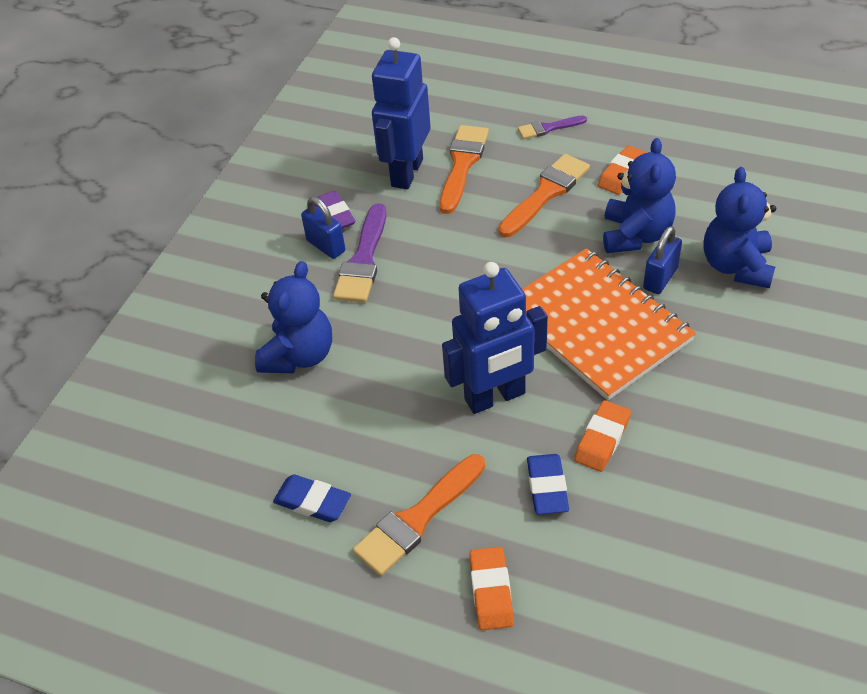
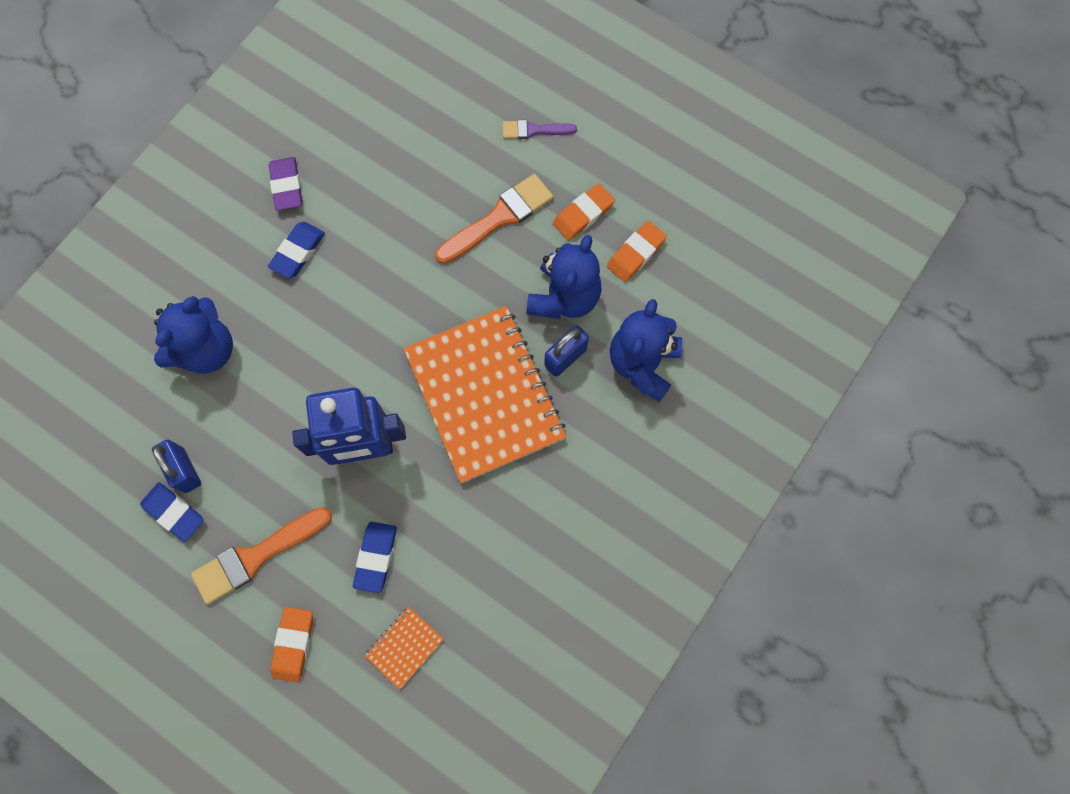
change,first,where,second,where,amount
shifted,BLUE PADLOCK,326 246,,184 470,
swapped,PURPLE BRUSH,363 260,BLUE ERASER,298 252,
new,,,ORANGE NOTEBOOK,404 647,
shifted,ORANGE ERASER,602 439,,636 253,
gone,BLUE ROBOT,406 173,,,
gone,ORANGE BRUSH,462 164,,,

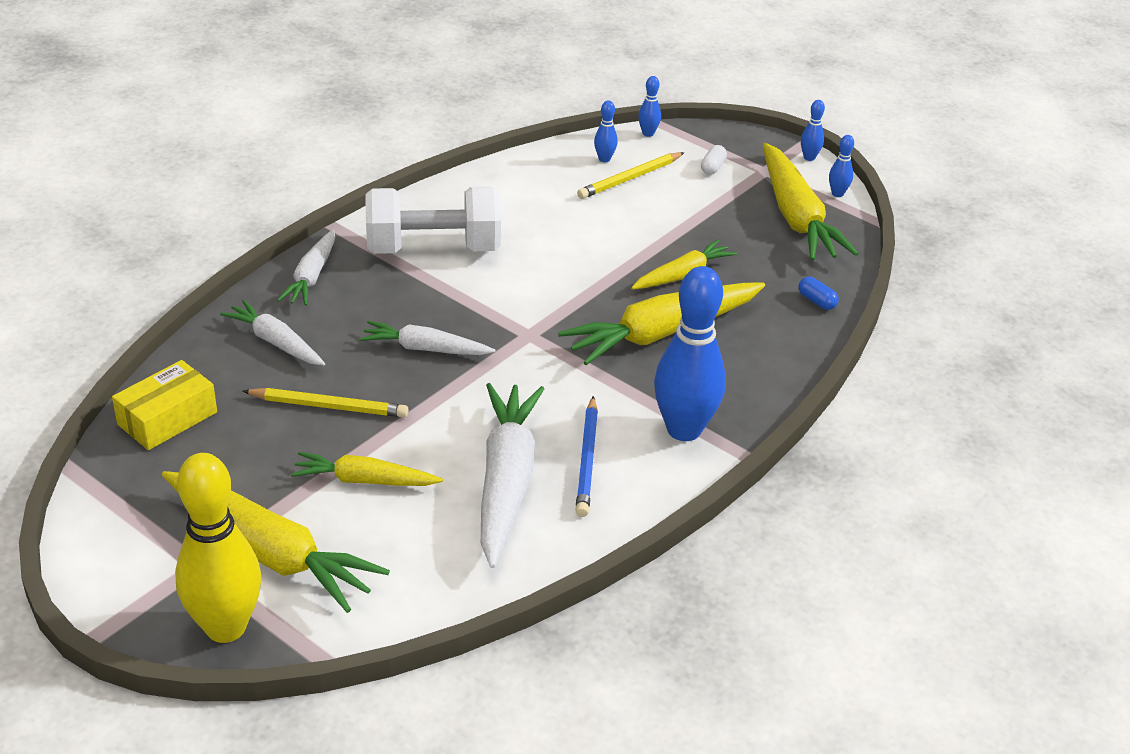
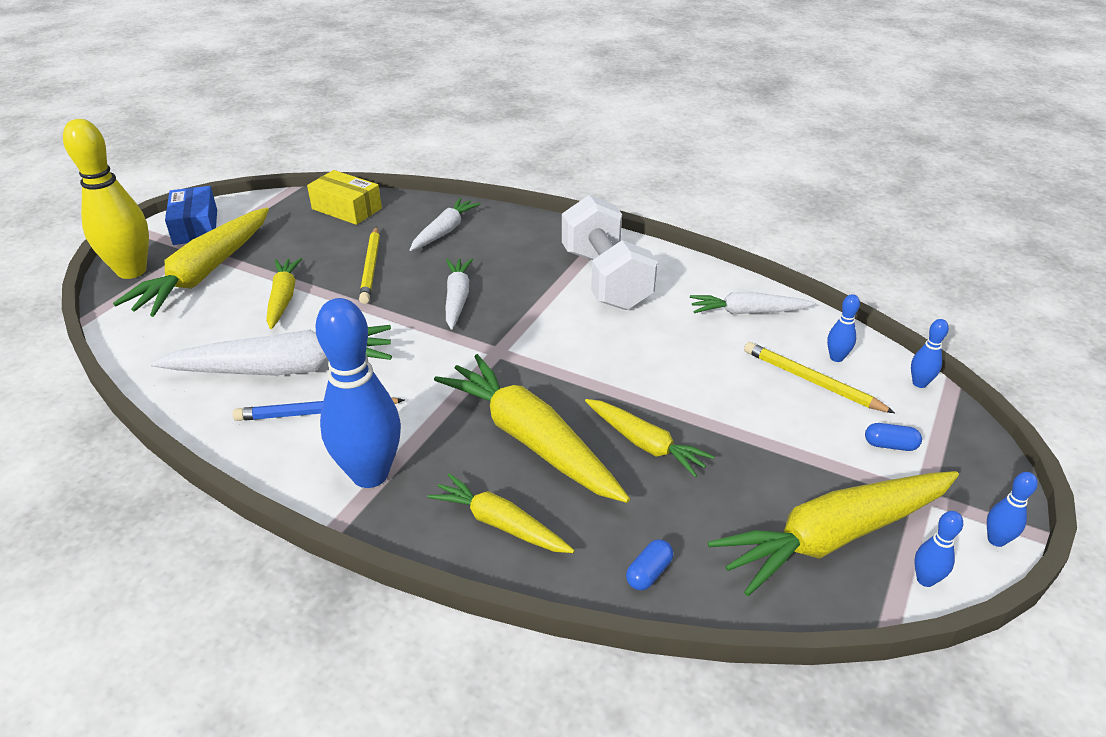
change,first,where,second,where,amount
new,,,BLUE BOX,195 227,
new,,,YELLOW CARROT,500 523,
shifted,WHITE CARROT,311 277,,747 312,
repainted,WHITE CAPSULE,712 167,BLUE CAPSULE,890 445,

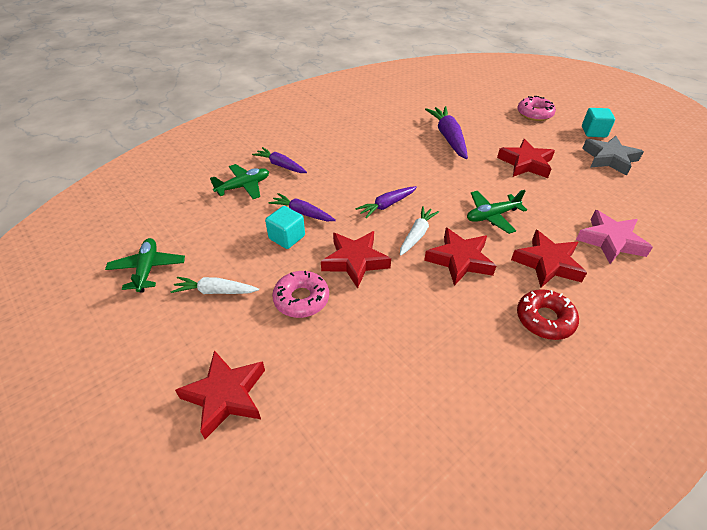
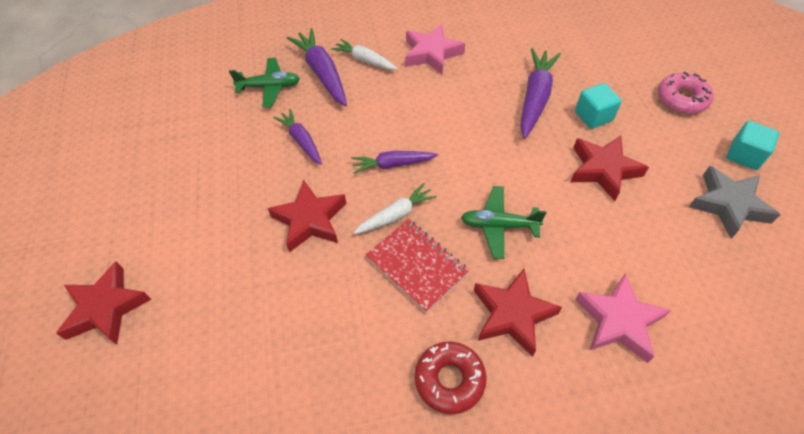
change,first,where,second,where,amount
scaled,PURPLE CARROT,280 165,,322 73,x1.59
shifted,WHITE CARROT,215 291,,365 60,
swapped,RED STAR,459 260,RED NOTEBOOK,417 265,
new,,,PINK STAR,432 53,
shifted,TURQUOISE CUBE,287 237,,593 116,
gone,GREEN PLANE,148 269,,,
gone,PINK DONUT,301 299,,,

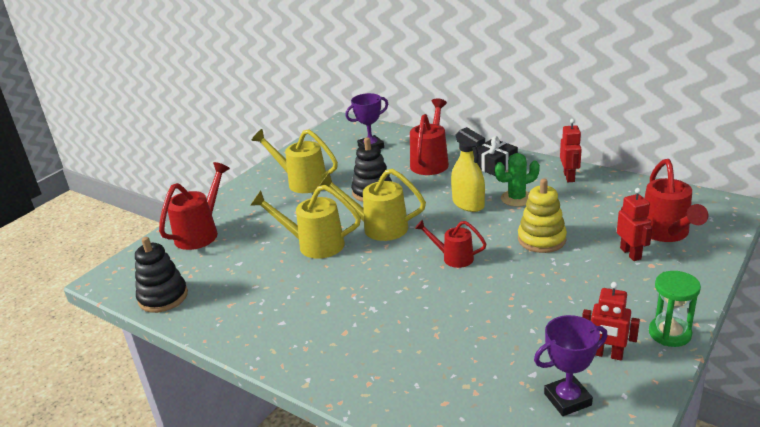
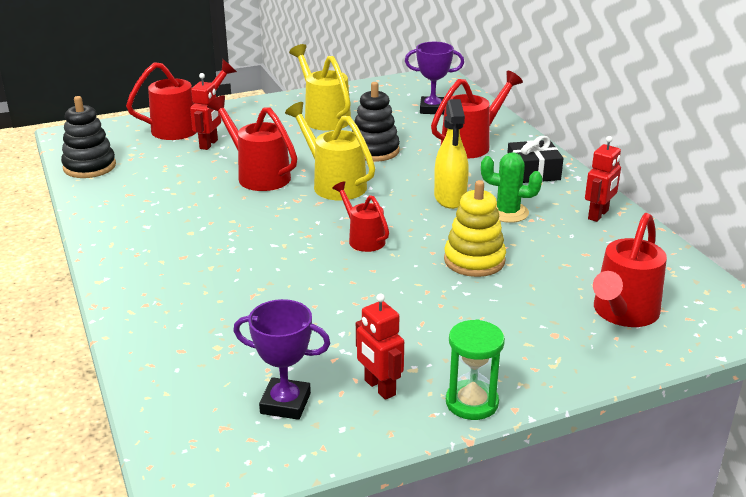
change,first,where,second,where,amount
shifted,RED ROBOT,631 253,,209 144,
repainted,YELLOW WATERING CAN,314 245,RED WATERING CAN,258 175,

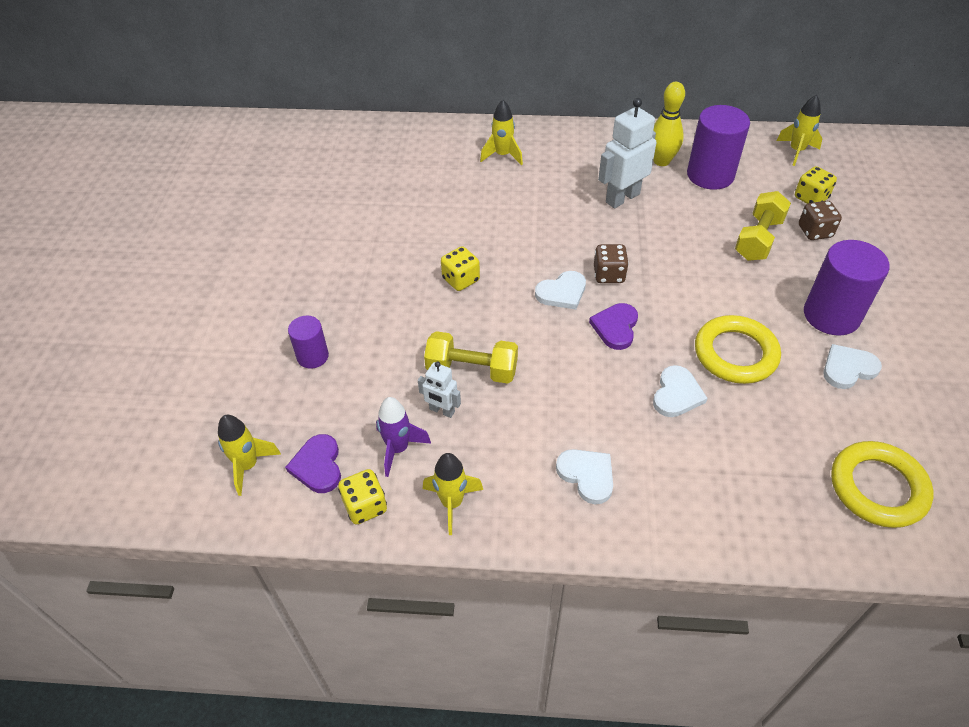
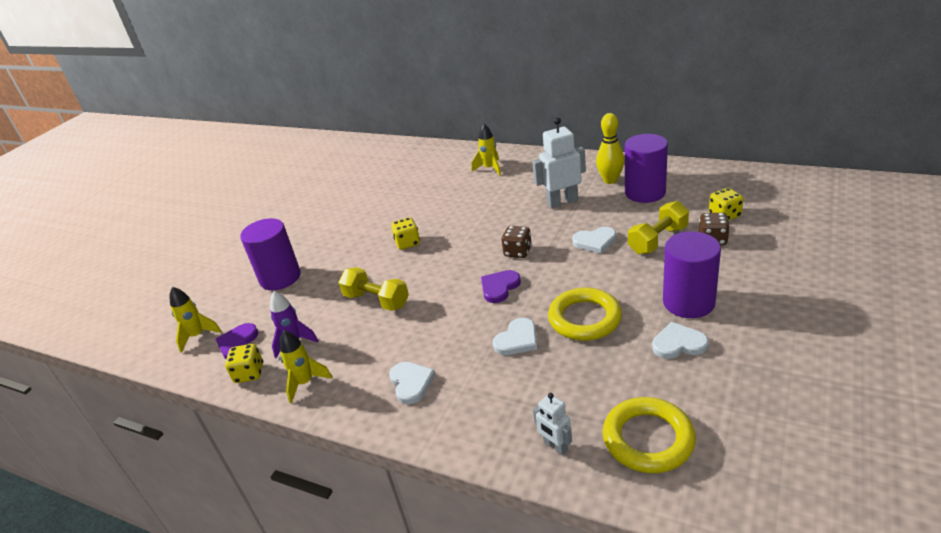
change,first,where,second,where,amount
scaled,PURPLE CYLINDER,312 356,,280 277,x1.79
shifted,WHITE ROBOT,442 410,,555 446,
shifted,WHITE HEART,562 292,,595 241,
gone,YELLOW ROCKET,796 151,,,

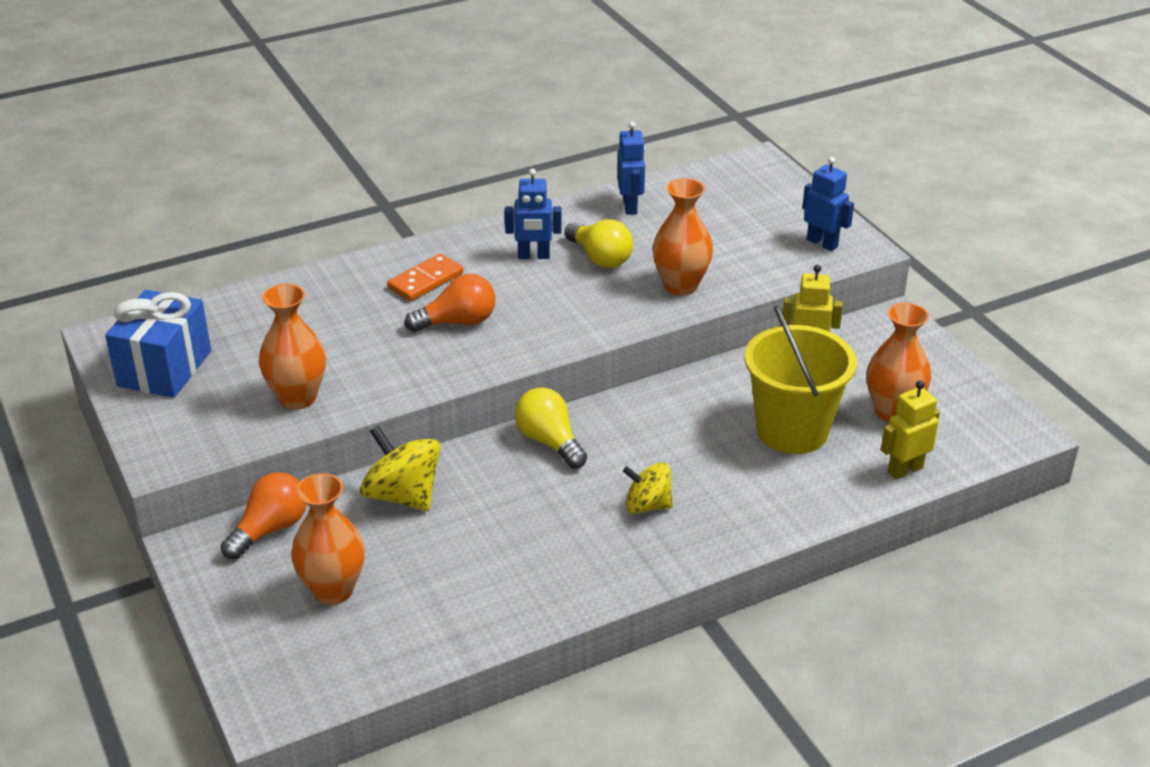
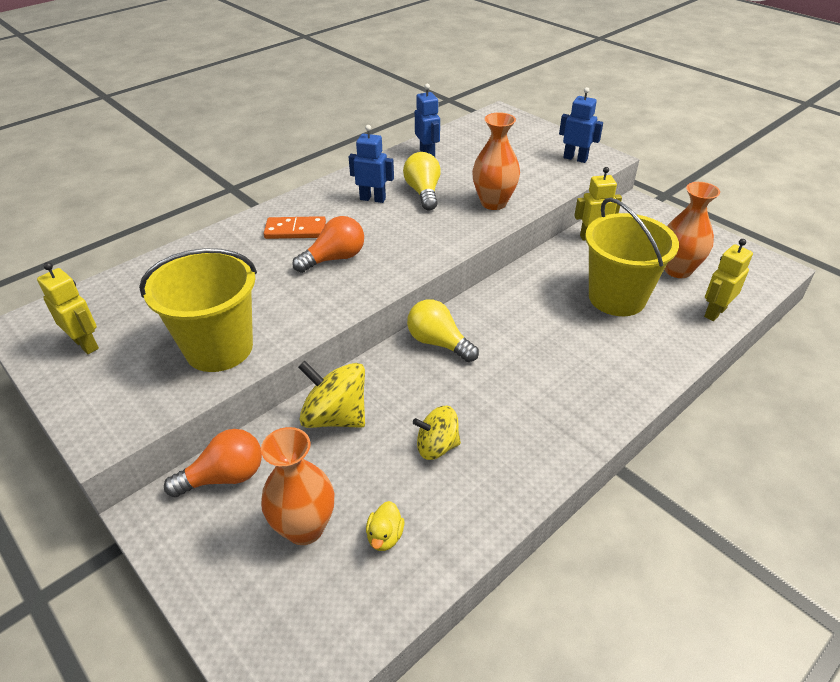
change,first,where,second,where,amount
swapped,BLUE GIFT,164 368,YELLOW ROBOT,86 344,
swapped,ORANGE VASE,297 398,YELLOW BUCKET,219 348,
rotated,ORANGE LIGHT BULB,270 529,,224 477,45 degrees clockwise
rotated,ORANGE DOMINO,426 281,,295 230,60 degrees clockwise
rotated,BLUE ROBOT,534 256,,373 199,150 degrees counterclockwise
new,,,YELLOW DUCK,385 536,
rotated,YELLOW LIGHT BULB,600 258,,423 192,135 degrees counterclockwise
shifted,YELLOW SPINNING TOP,647 505,,437 446,

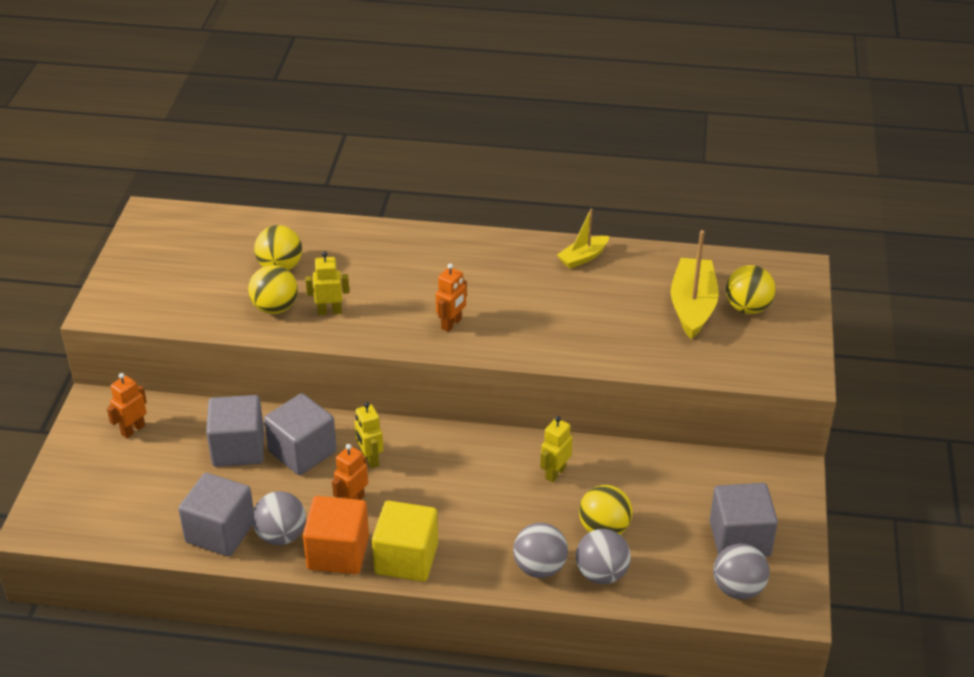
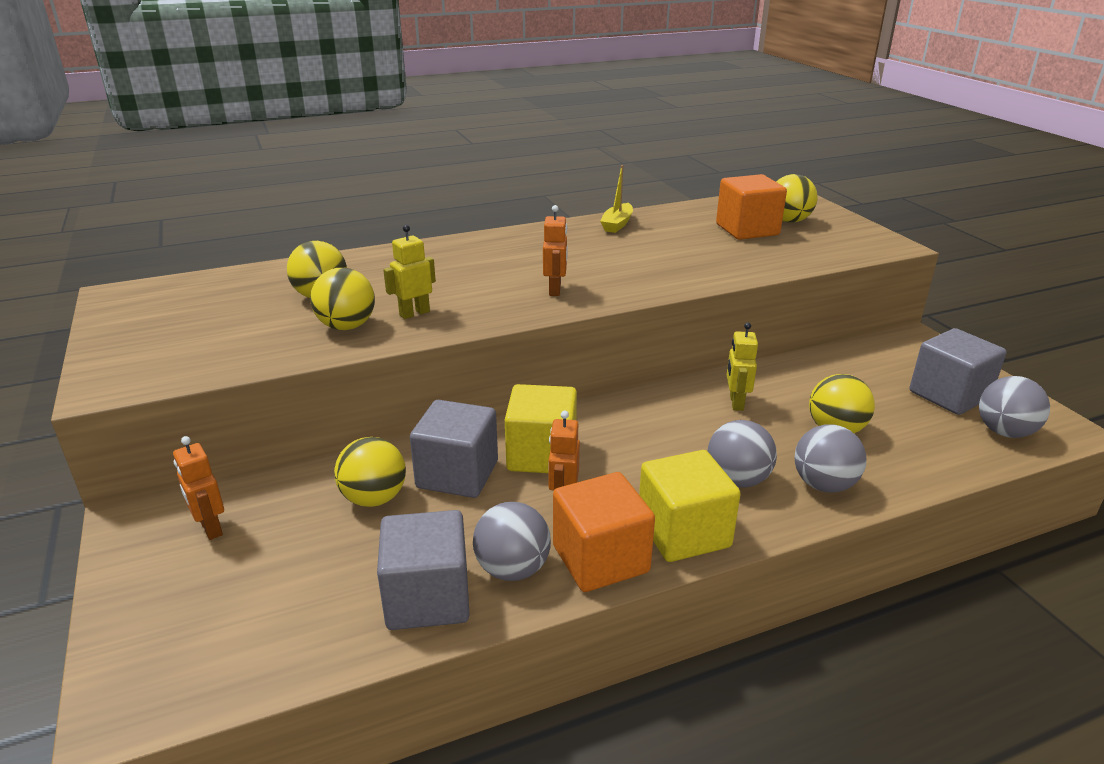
change,first,where,second,where,amount
rotated,ORANGE ROBOT,133 430,,210 528,45 degrees counterclockwise
swapped,GREY CUBE,238 448,YELLOW BALL,374 498,
swapped,YELLOW ROBOT,370 459,YELLOW CUBE,542 455,
shifted,GREY BALL,601 574,,737 480,
swapped,YELLOW BOAT,692 306,ORANGE CUBE,747 230,

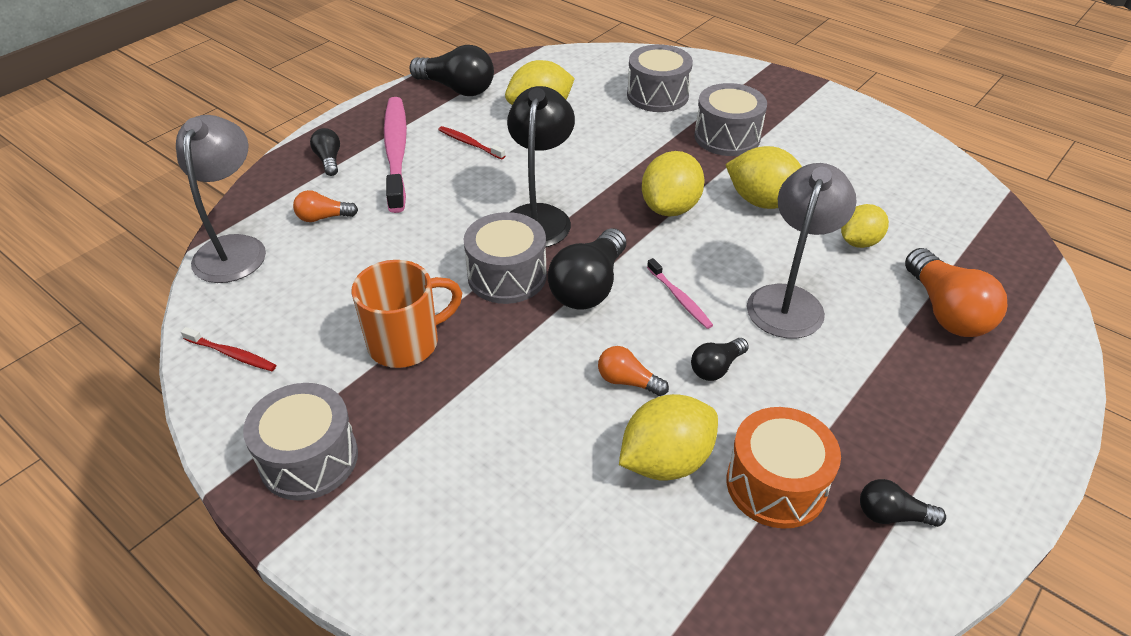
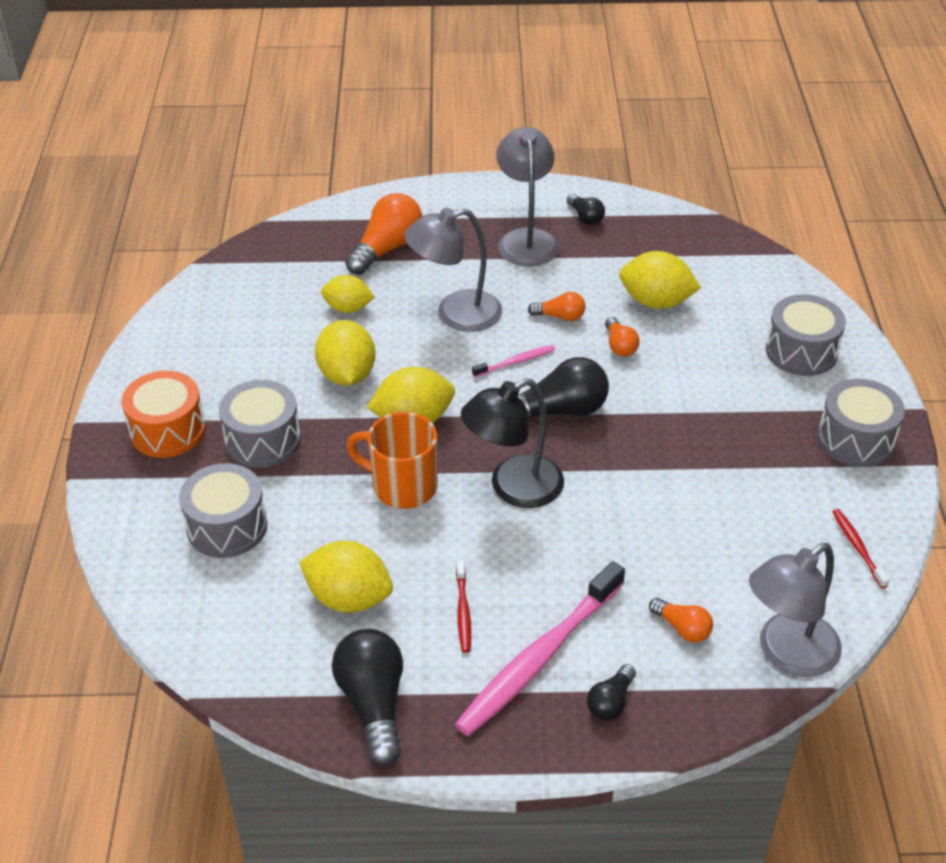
change,first,where,second,where,amount
shifted,ORANGE DRUM,776 484,,168 430,
shifted,ORANGE MUG,406 343,,402 486,
rotated,PINK TOOTHBRUSH,680 298,,515 362,45 degrees clockwise
new,,,GREY LAMP,526 239,
repainted,BLACK LIGHT BULB,716 368,ORANGE LIGHT BULB,560 316,
shifted,GREY DRUM,507 276,,801 351,

